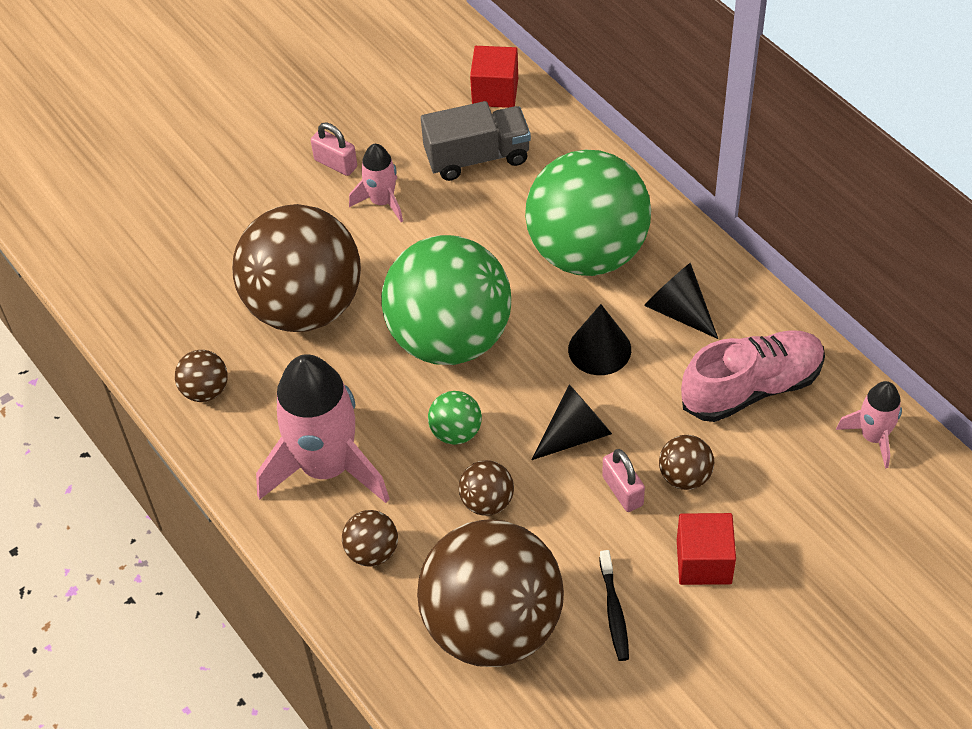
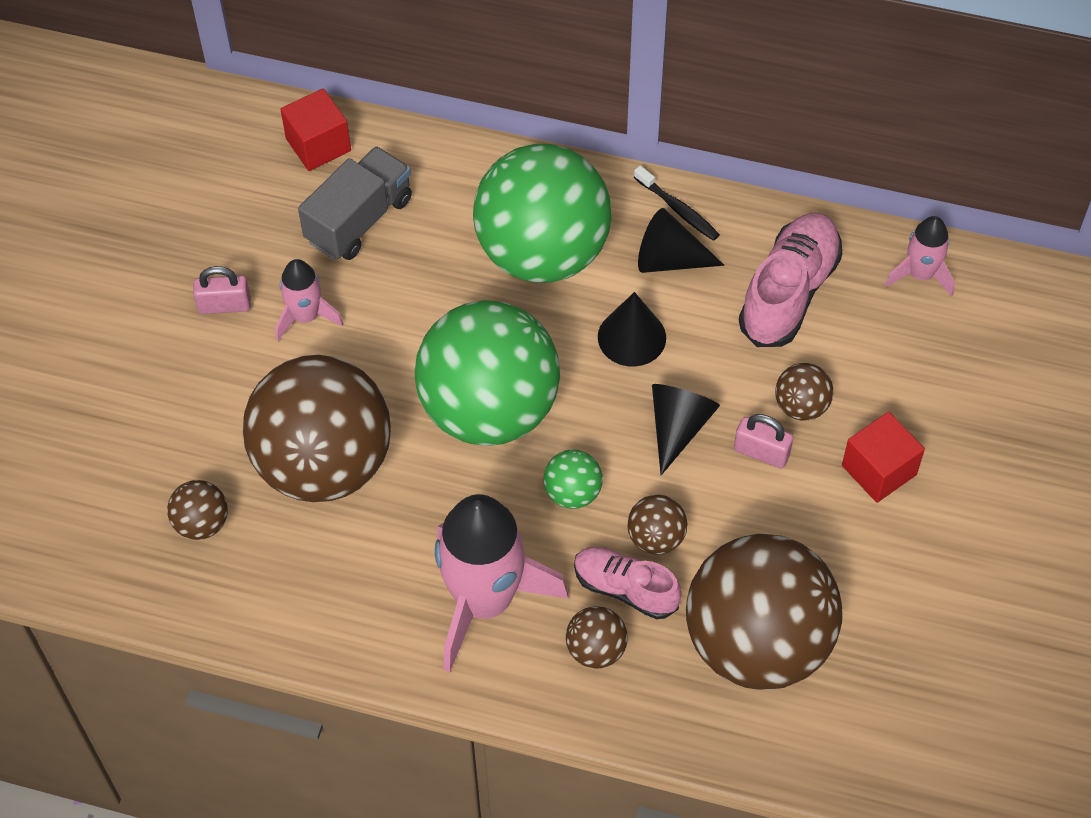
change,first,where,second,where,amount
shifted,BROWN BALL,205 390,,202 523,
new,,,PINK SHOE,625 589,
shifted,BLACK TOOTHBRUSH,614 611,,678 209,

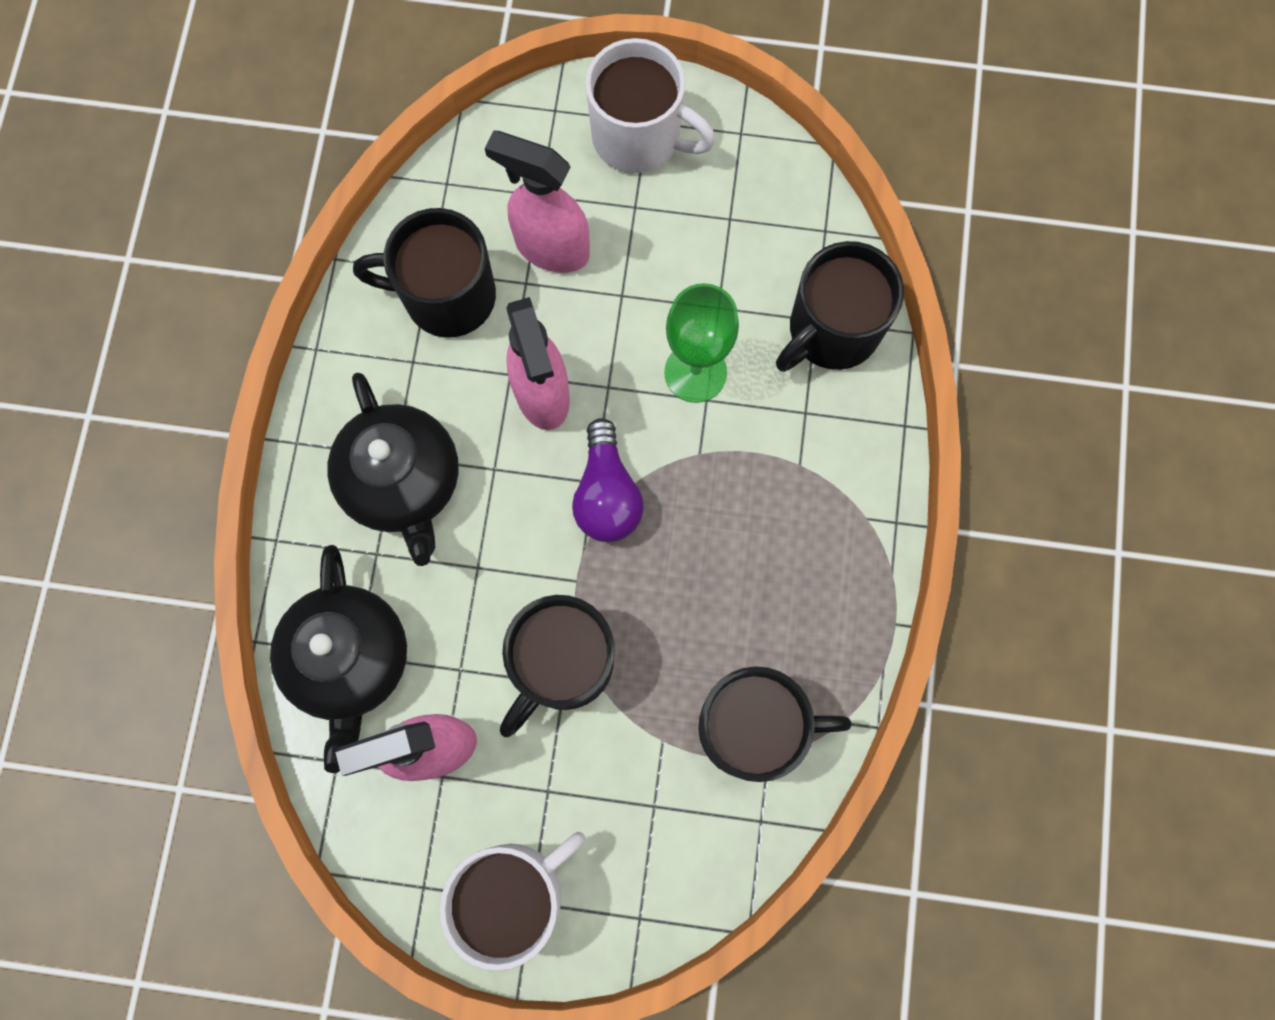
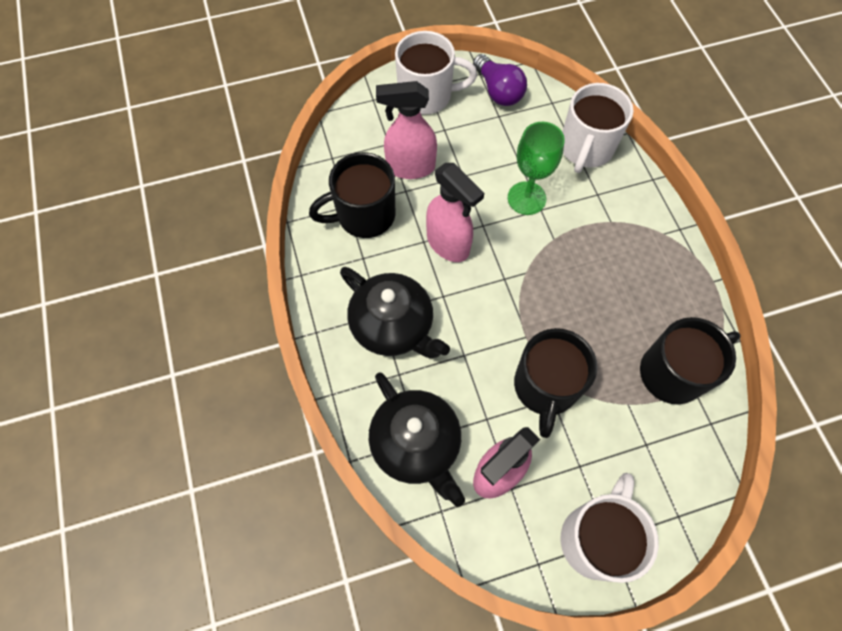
change,first,where,second,where,amount
shifted,PURPLE LIGHT BULB,606 494,,498 91,
repainted,BLACK MUG,831 331,WHITE MUG,585 148,

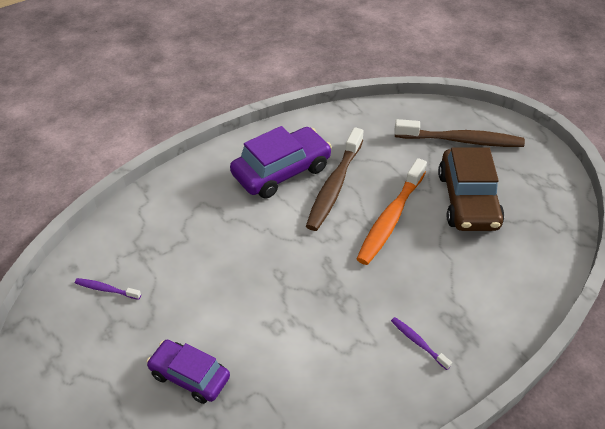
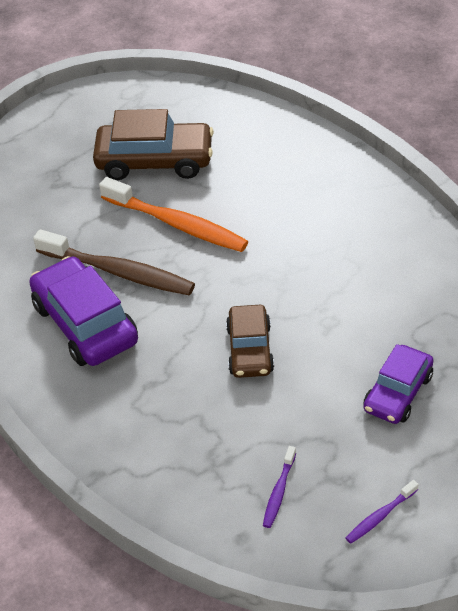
change,first,where,second,where,amount
new,,,BROWN CAR,250 350,
shifted,PURPLE TOOTHBRUSH,418 342,,380 516,
gone,BROWN TOOTHBRUSH,461 140,,,

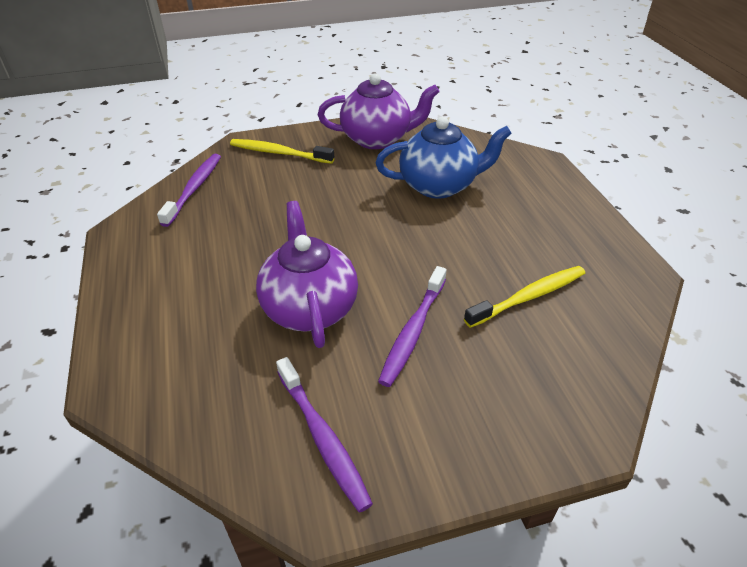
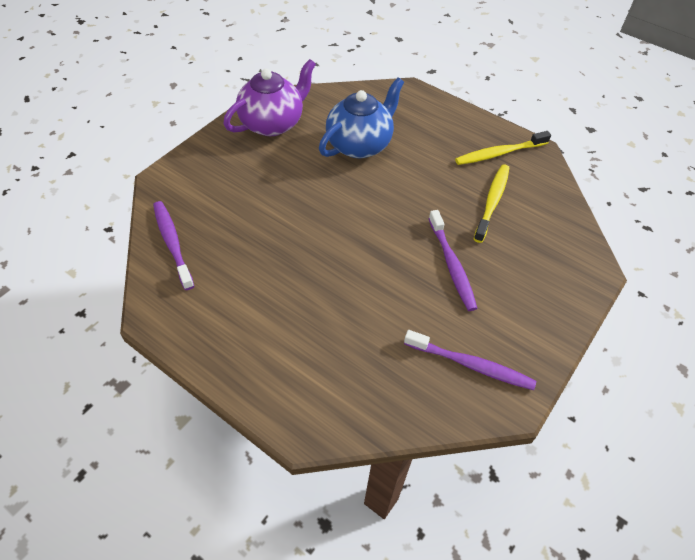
change,first,where,second,where,amount
shifted,YELLOW TOOTHBRUSH,279 153,,499 153,
gone,PURPLE TEAPOT,309 307,,,

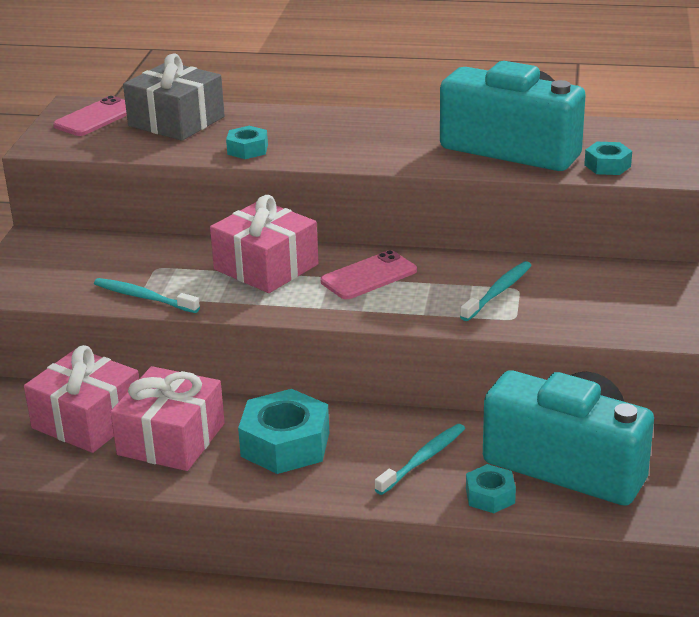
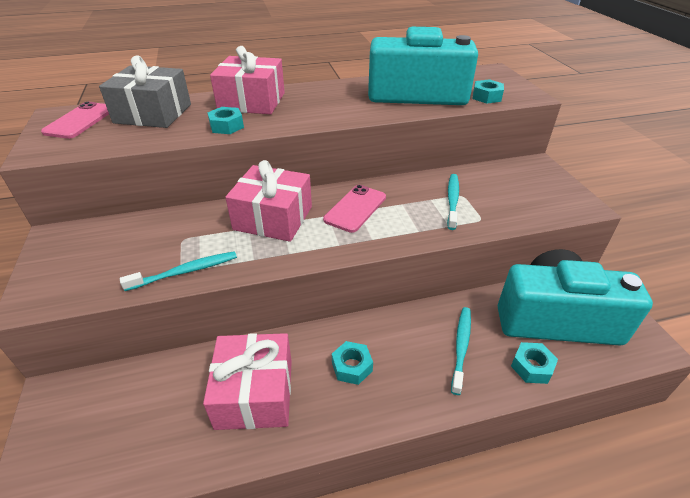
change,first,where,second,where,amount
rotated,TURQUOISE TOOTHBRUSH,143 297,,185 272,150 degrees clockwise
shifted,PINK GIFT,87 421,,252 102,
scaled,TURQUOISE NUT,285 444,,352 366,x0.53

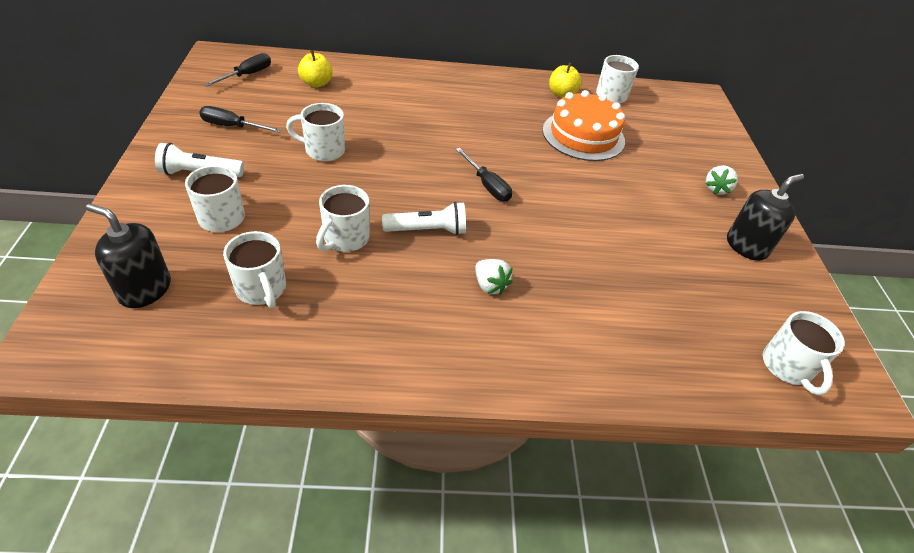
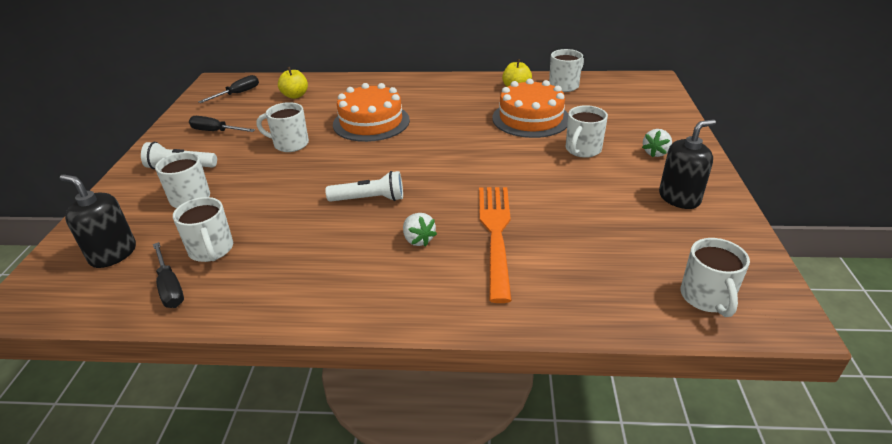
change,first,where,second,where,amount
shifted,BLACK SCREWDRIVER,487 185,,170 287,
new,,,ORANGE CAKE,371 122,
new,,,ORANGE FORK,495 234,
shifted,WHITE MUG,345 239,,582 150,

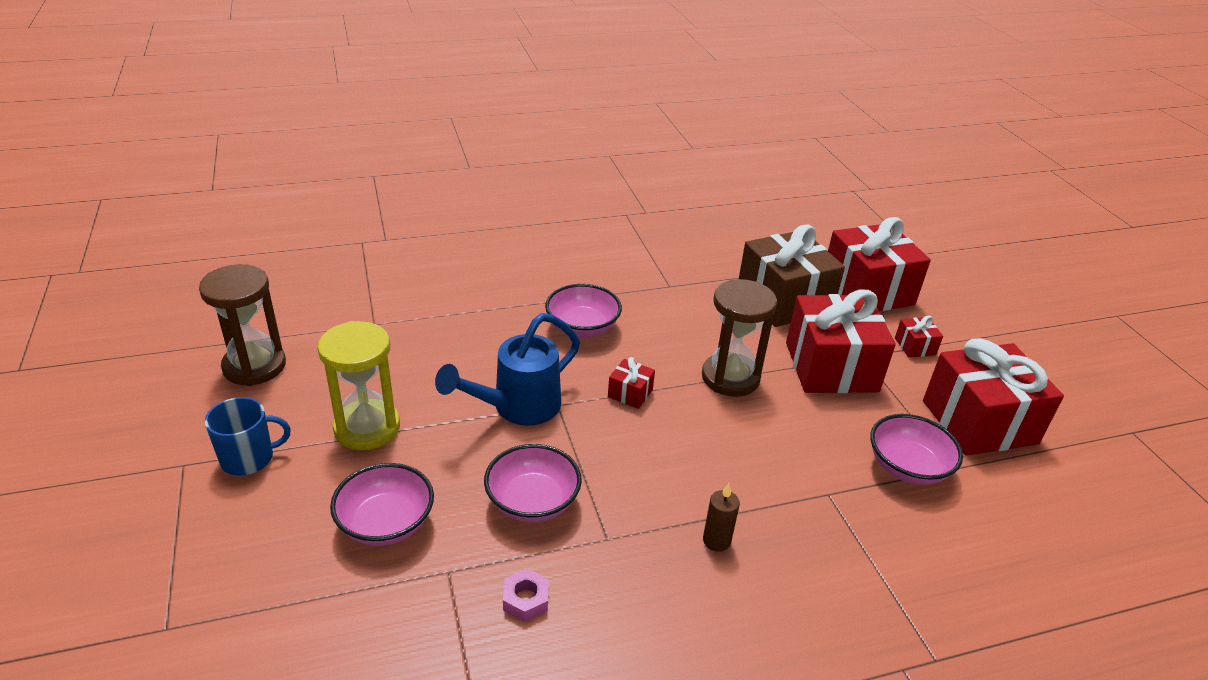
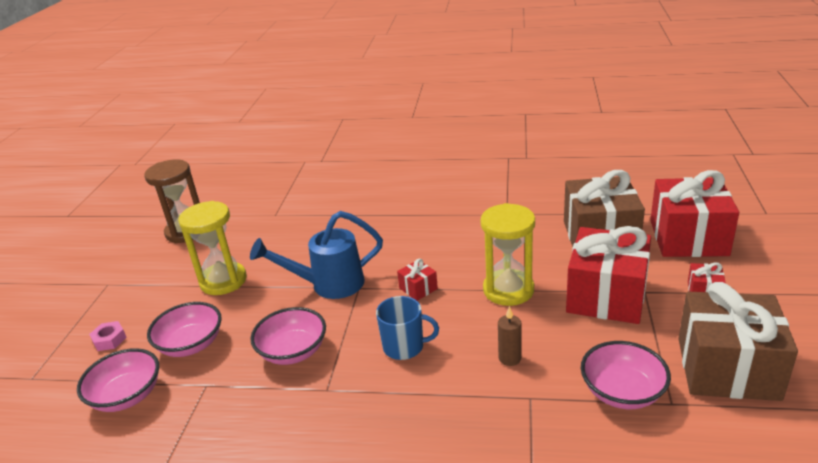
change,first,where,second,where,amount
shifted,PINK BOWL,582 327,,127 396,
shifted,PINK NUT,525 599,,109 340,
shifted,BLUE MUG,249 458,,404 347,
repainted,BROWN HOURGLASS,730 377,YELLOW HOURGLASS,508 290,
shifted,BROWN CANDLE,716 540,,509 358,
repainted,RED GIFT,979 422,BROWN GIFT,727 368,

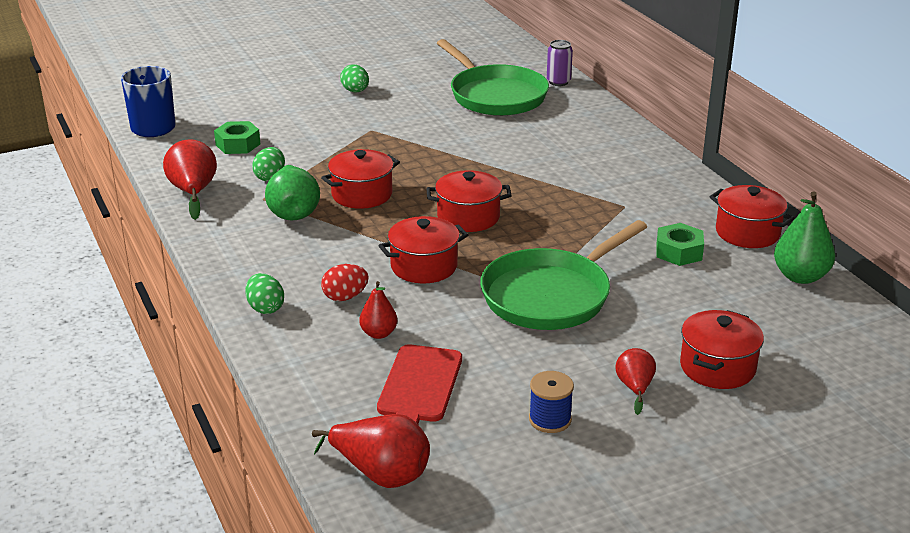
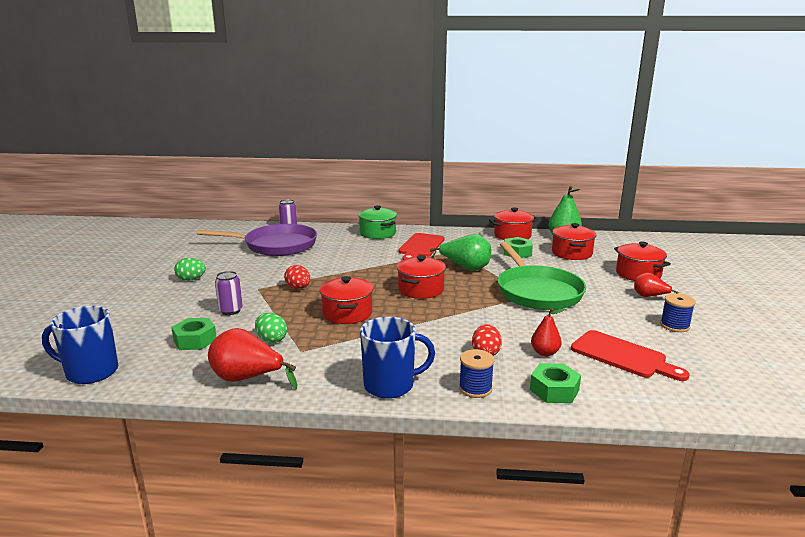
change,first,where,second,where,amount
repainted,GREEN PAN,495 95,PURPLE PAN,276 245,
new,,,PURPLE CAN,230 311,
new,,,RED EGG,298 288,
new,,,GREEN POT,377 233,
new,,,BLUE MUG,390 385,
new,,,RED CUTTING BOARD,421 247,
shifted,GREEN PEAR,293 212,,465 268,
swapped,GREEN EGG,265 308,BLUE SPOOL,475 388,
new,,,GREEN NUT,554 390,
shifted,RED POT,424 266,,571 253,
gone,RED PEAR,380 474,,,

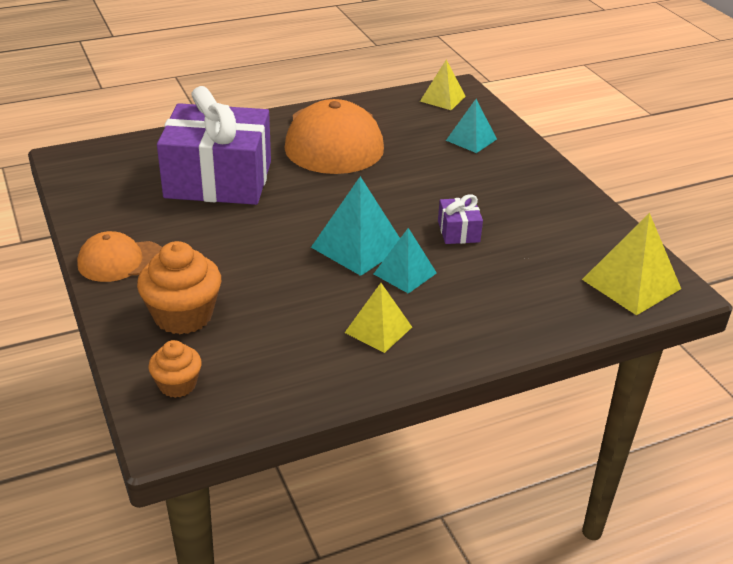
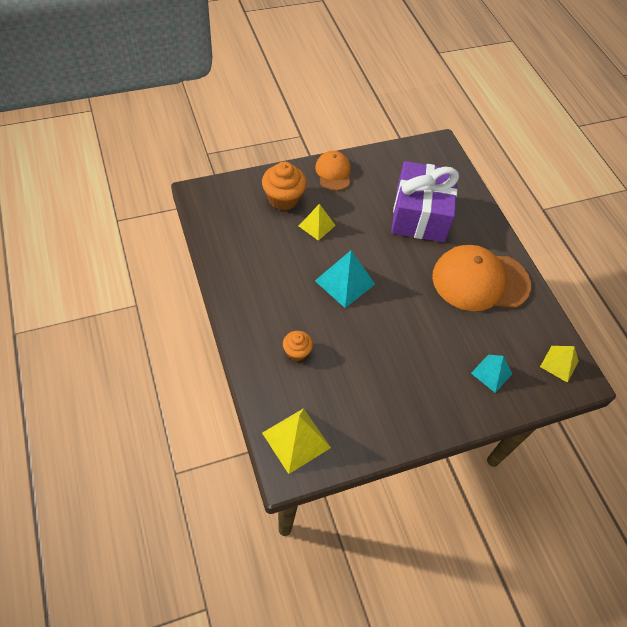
change,first,where,second,where,amount
shifted,ORANGE CUPCAKE,177 385,,297 352,
shifted,YELLOW PYRAMID,378 330,,316 225,
gone,TURQUOISE PYRAMID,405 273,,,
gone,PURPLE GIFT,458 231,,,

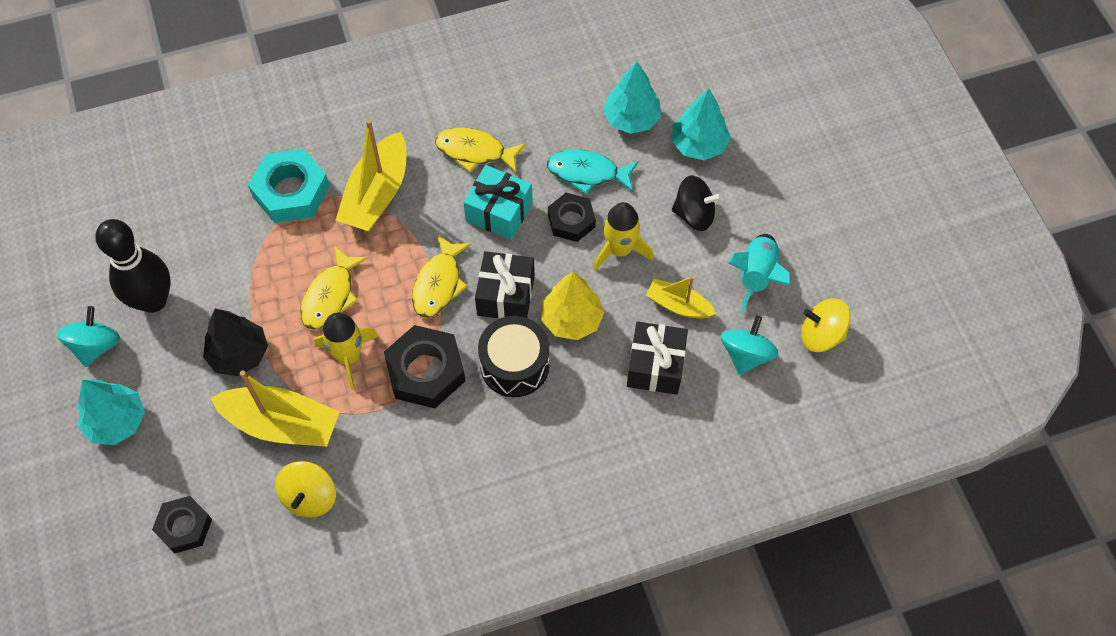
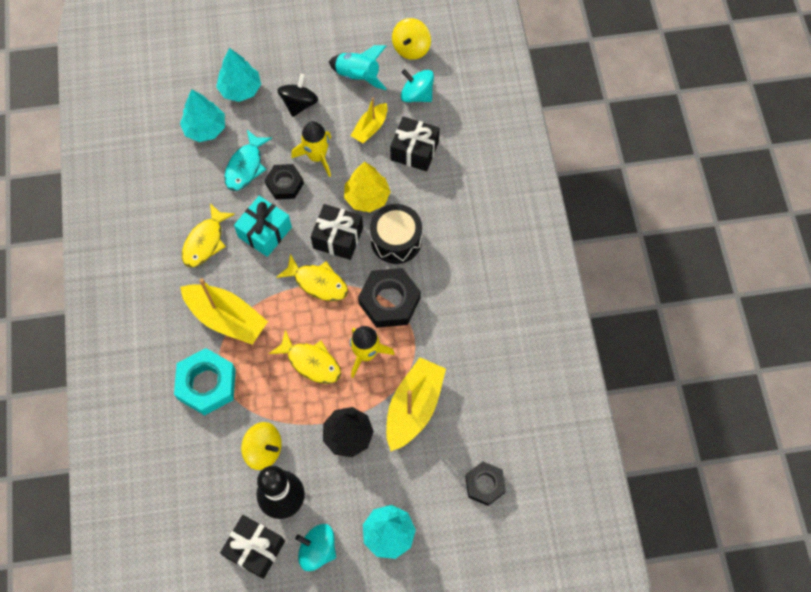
change,first,where,second,where,amount
new,,,BLACK GIFT,255 549,
shifted,YELLOW SPINNING TOP,310 497,,264 450,

